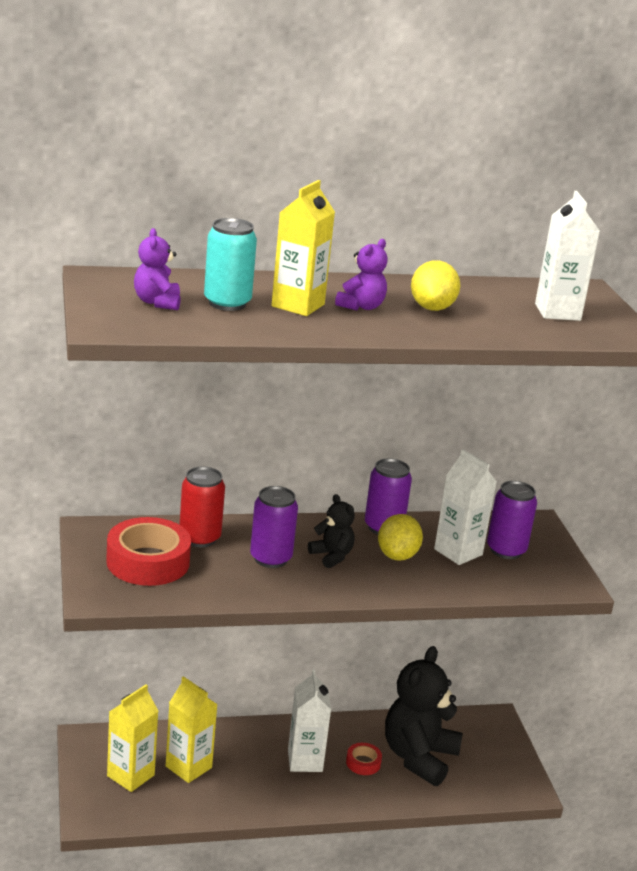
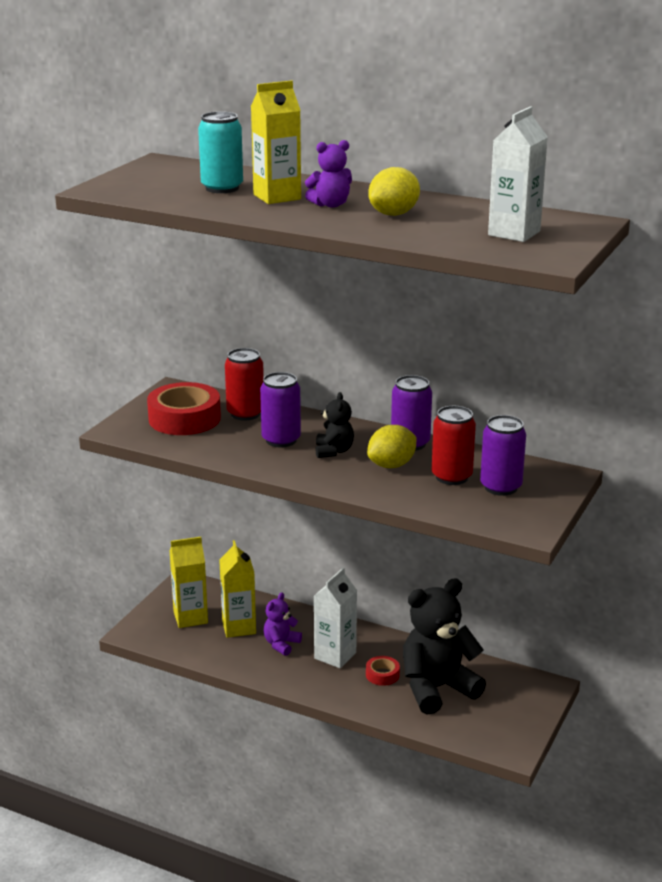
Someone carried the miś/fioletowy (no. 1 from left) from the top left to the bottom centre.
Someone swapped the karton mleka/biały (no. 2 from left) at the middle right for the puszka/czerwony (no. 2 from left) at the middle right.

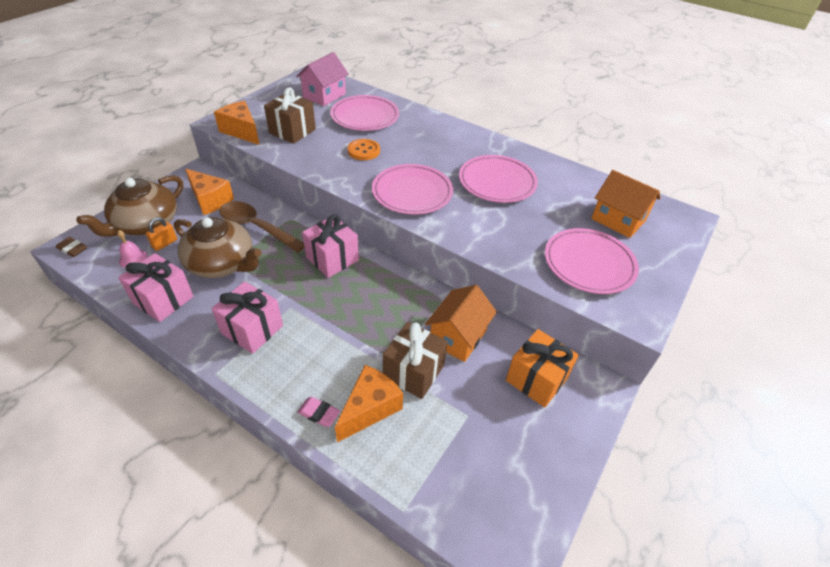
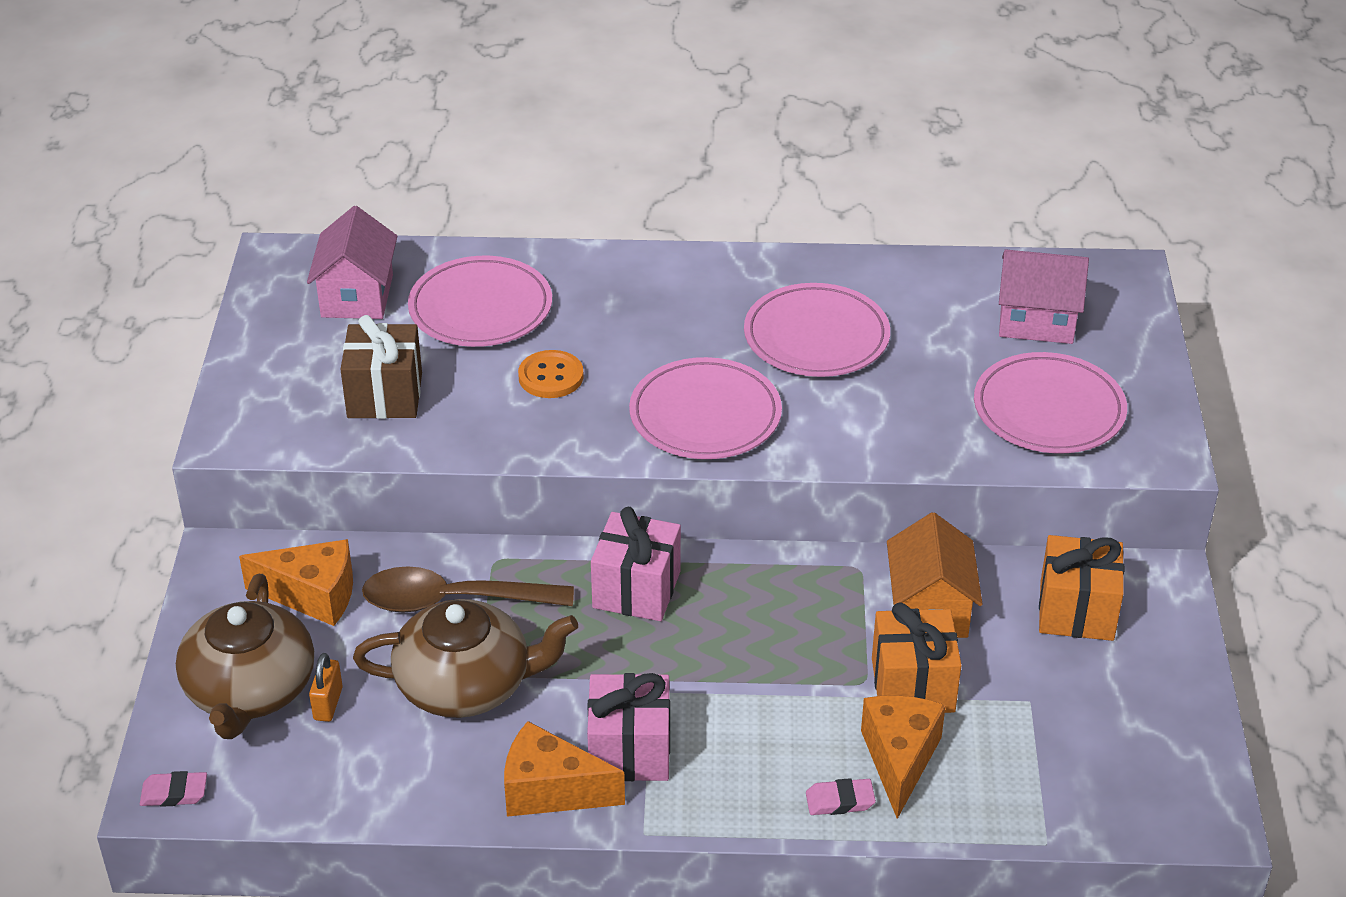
Someone took away the dzwonek/różowy at the middle left.
Someone took away the prezent/różowy (no. 1 from left) at the middle left.
Someone carried the ser/pomarańczowy (no. 2 from left) from the top left to the bottom centre.
Someone repainted the gumka do mazania/brązowy at the middle left, which became the gumka do mazania/różowy (no. 1 from left) at the bottom left.
Someone repainted the prezent/brązowy (no. 2 from left) at the centre, which became the prezent/pomarańczowy (no. 1 from left) at the bottom right.
Someone repainted the domek/pomarańczowy (no. 2 from left) at the middle right, which became the domek/różowy (no. 2 from left) at the top right.

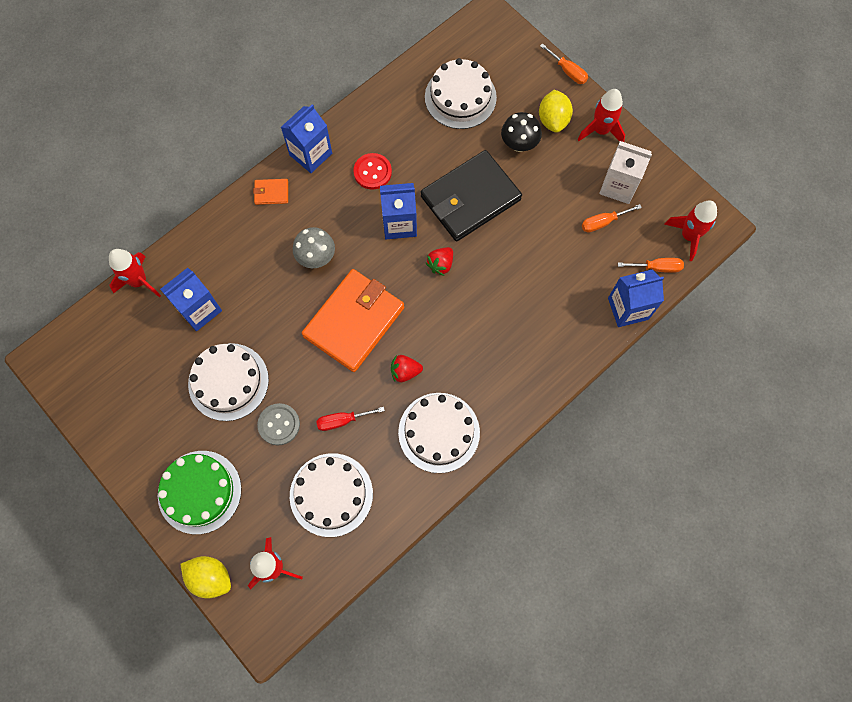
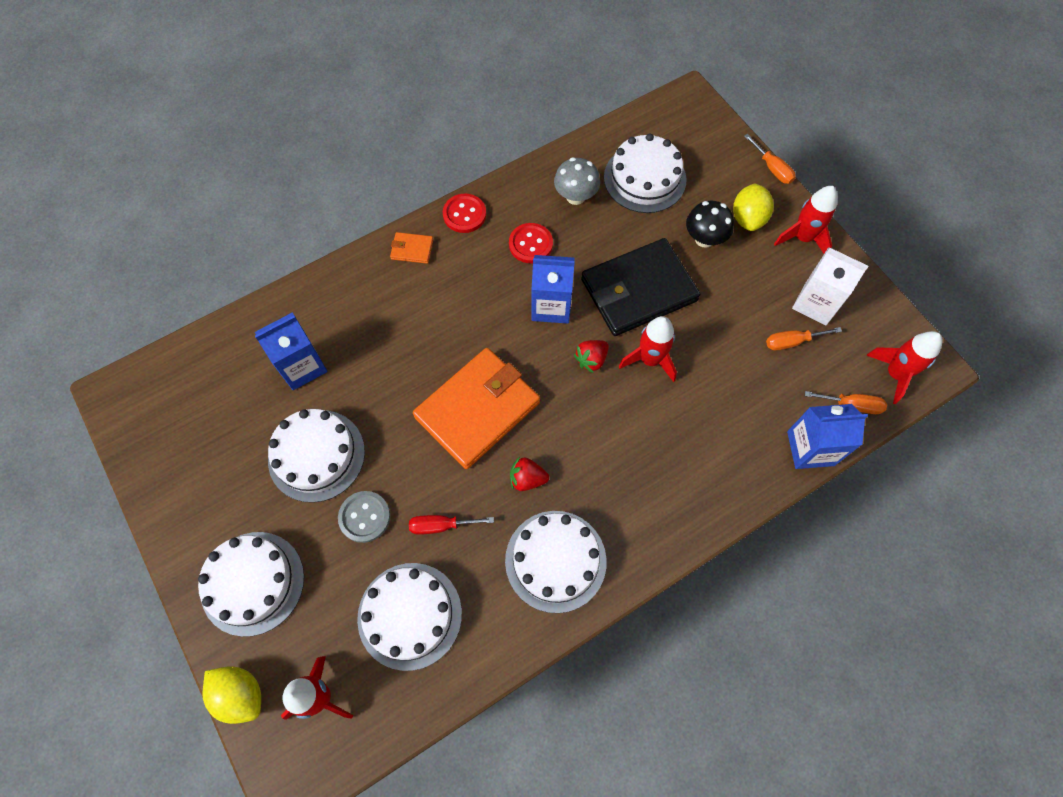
Someone carried the rakieta/czerwony (no. 1 from left in the first image) from the middle left to the centre.
Someone carried the grzyb/szary from the centre to the top centre.
Someone swapped the karton mleka/niebieski (no. 2 from left) at the top centre for the guzik/czerwony (no. 1 from left) at the top centre.
Someone repainted the tort/zielony at the bottom left, which became the tort/biały (no. 1 from left) at the bottom left.

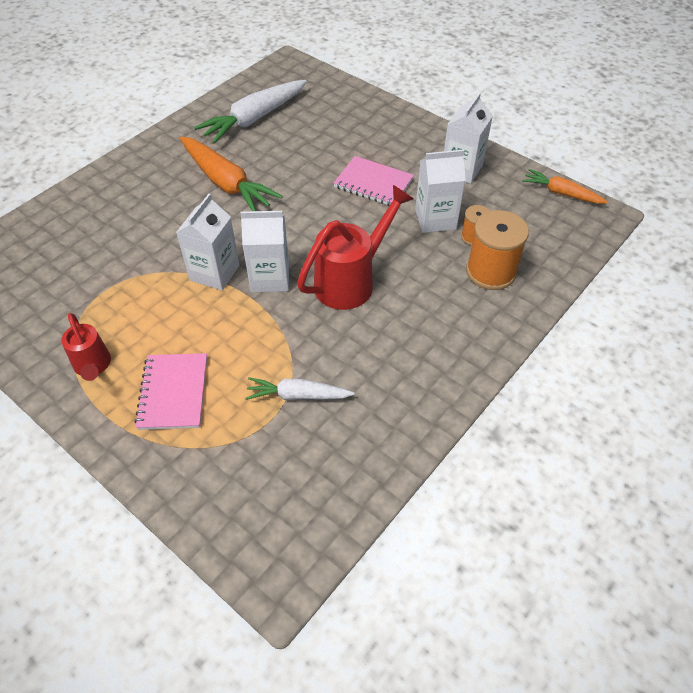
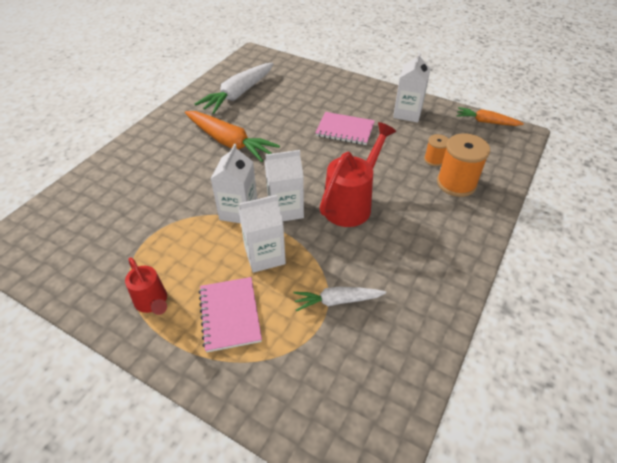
Someone carried the karton mleka/biały (no. 3 from left in the first image) from the top centre to the centre.

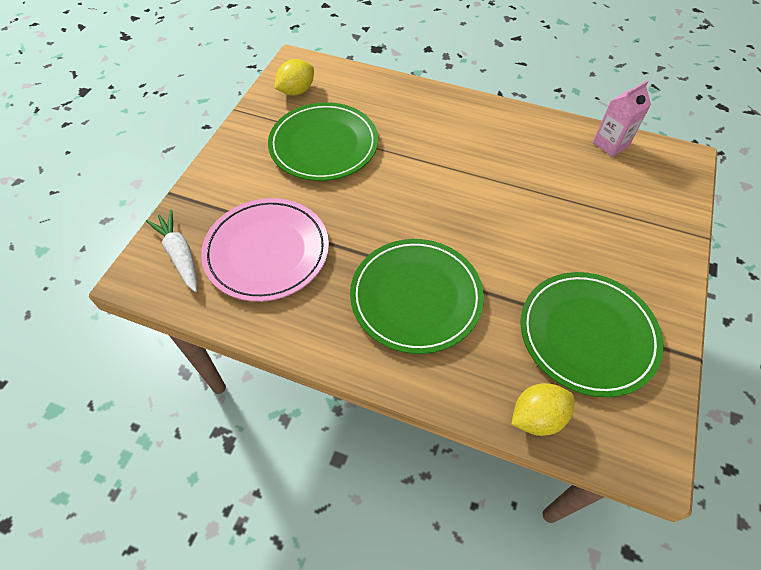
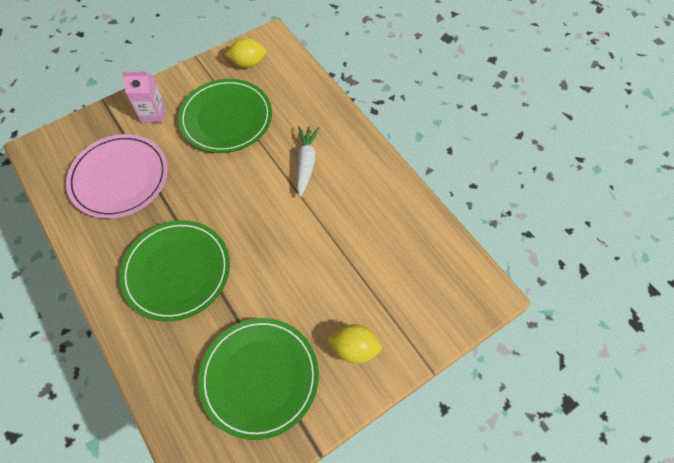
Someone carried the marchewka/biały from the middle left to the centre.
Someone carried the cytryna/żółty (no. 2 from left) from the bottom right to the bottom centre.
Someone carried the karton mleka/różowy from the top right to the top left.

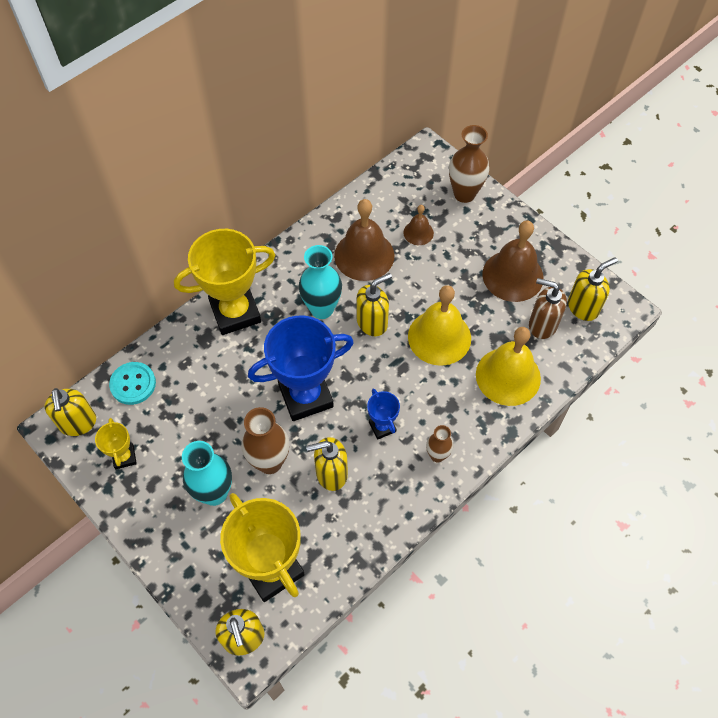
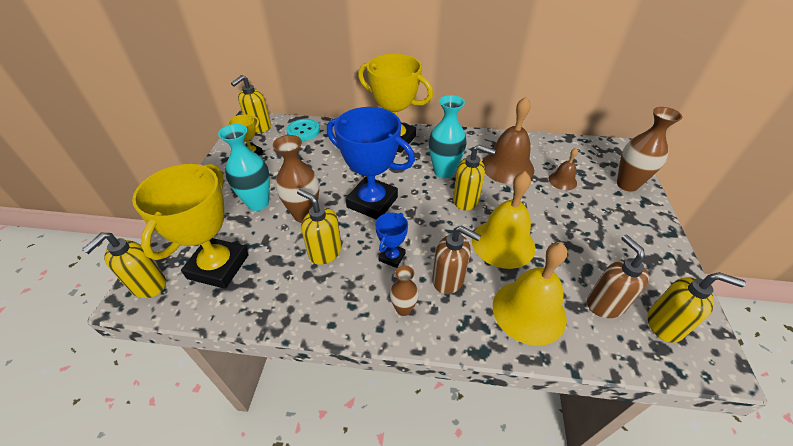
Someone took away the dzwonek/brązowy (no. 3 from left) at the middle right.
Someone put down the dozownik mydła/brązowy (no. 1 from left) at the centre.

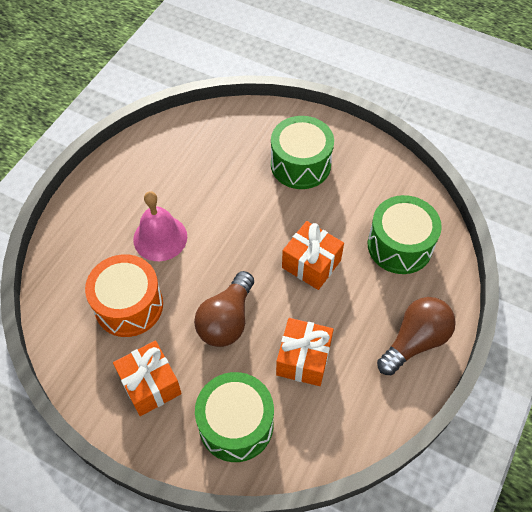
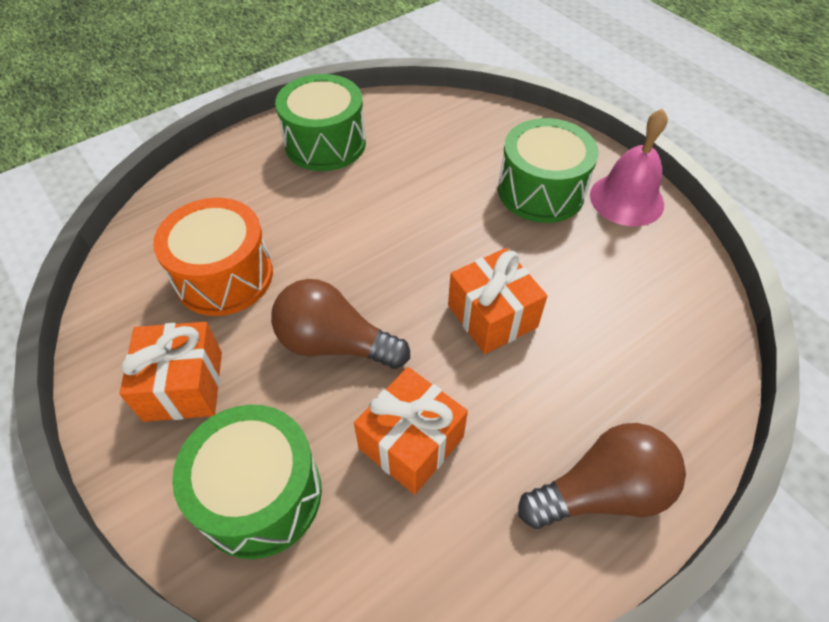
Someone carried the dzwonek/różowy from the middle left to the top right.
Someone carried the bęben/zielony (no. 3 from left in the first image) from the middle right to the top centre.
Someone rotated the żarówka/brązowy (no. 1 from left) at the centre by 60 degrees clockwise.

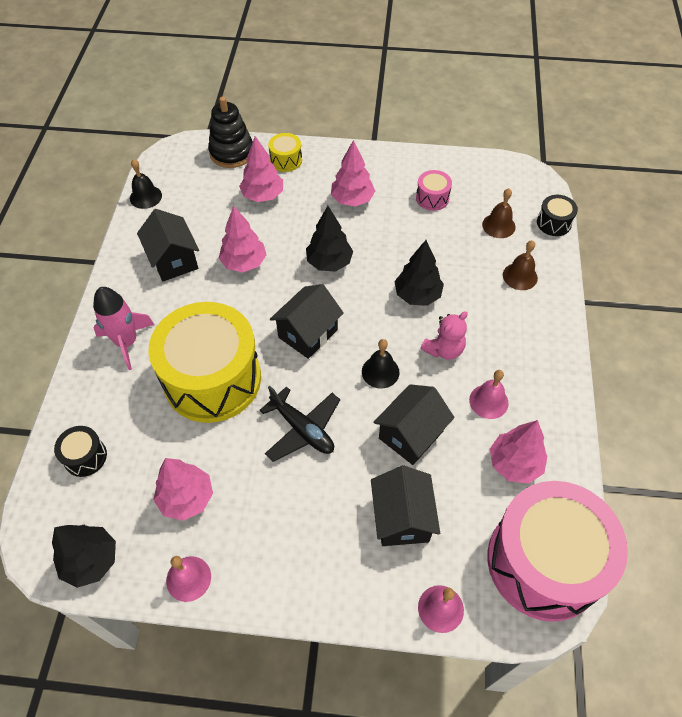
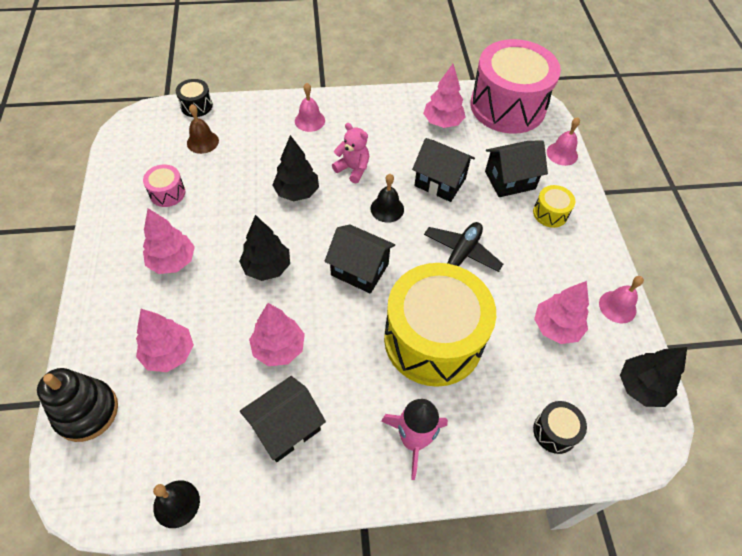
Someone took away the dzwonek/brązowy (no. 2 from left) at the middle right.
Someone carried the bęben/żółty (no. 2 from left) from the top centre to the middle right.
Someone carried the dzwonek/różowy (no. 3 from left in the first image) from the middle right to the top centre.

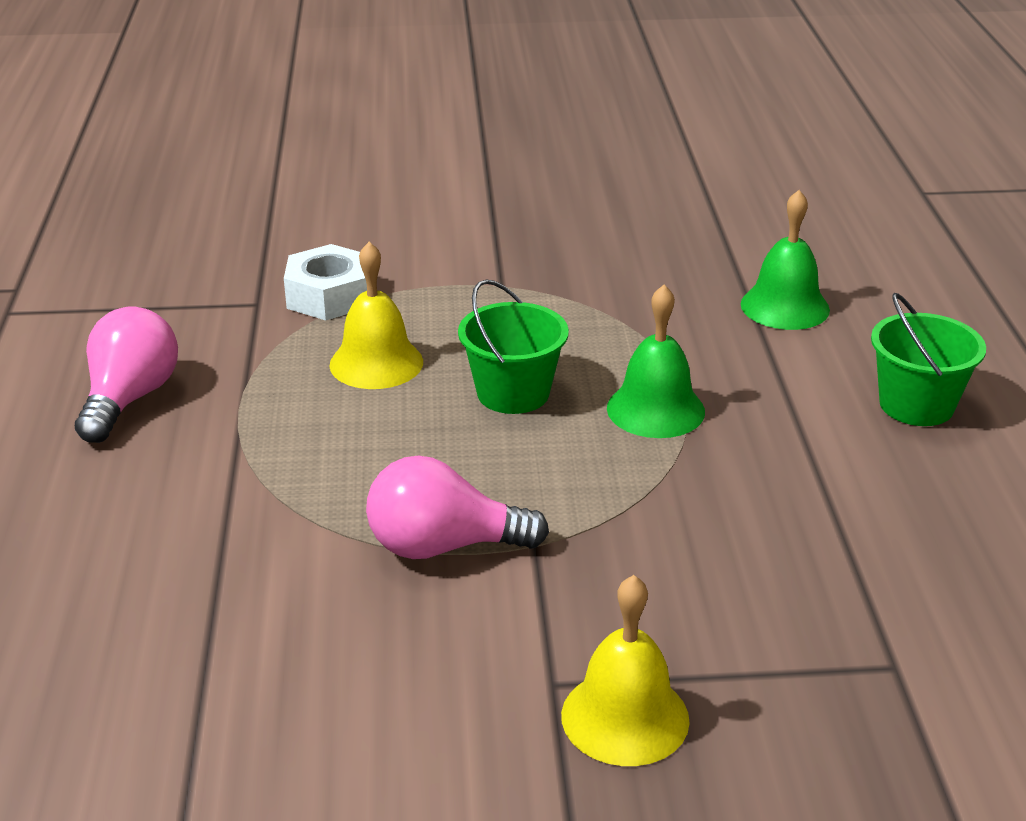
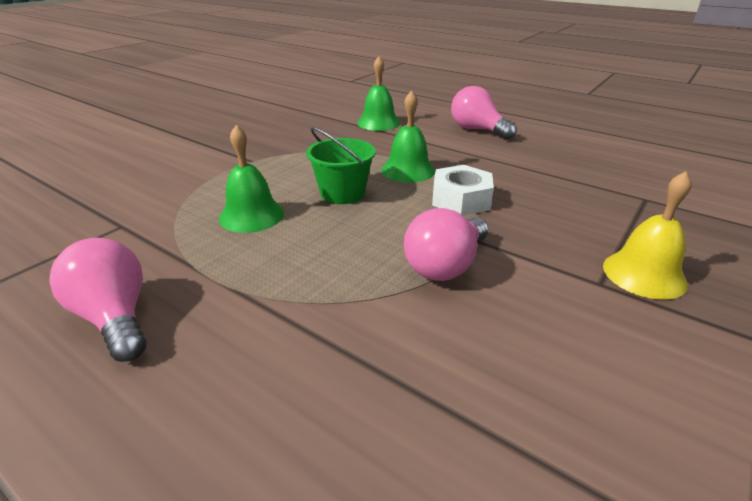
Someone carried the nakrętka/biały from the middle left to the centre.
Someone swapped the wiadro/zielony (no. 2 from left) at the middle right for the żarówka/różowy (no. 3 from left) at the top centre.
Someone repainted the dzwonek/żółty (no. 1 from left) at the centre, which became the dzwonek/zielony (no. 1 from left) at the centre.

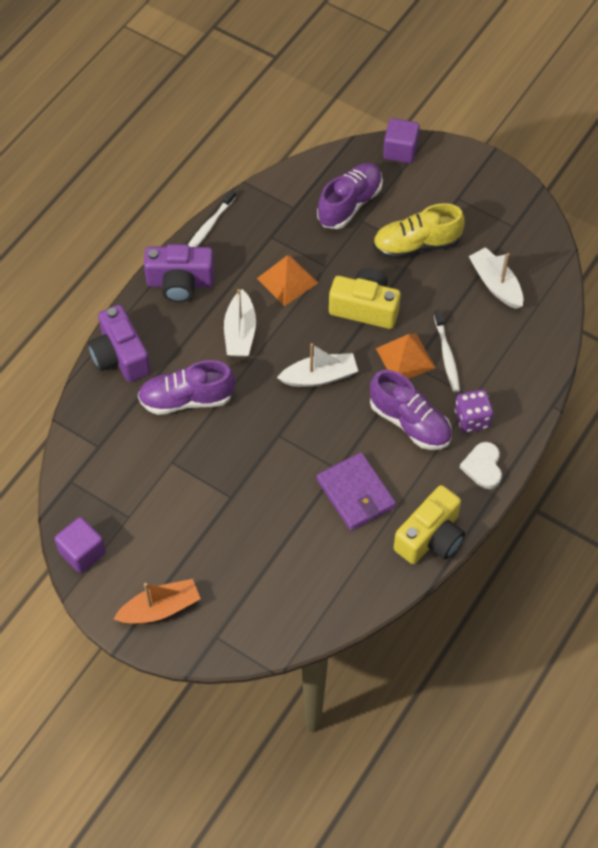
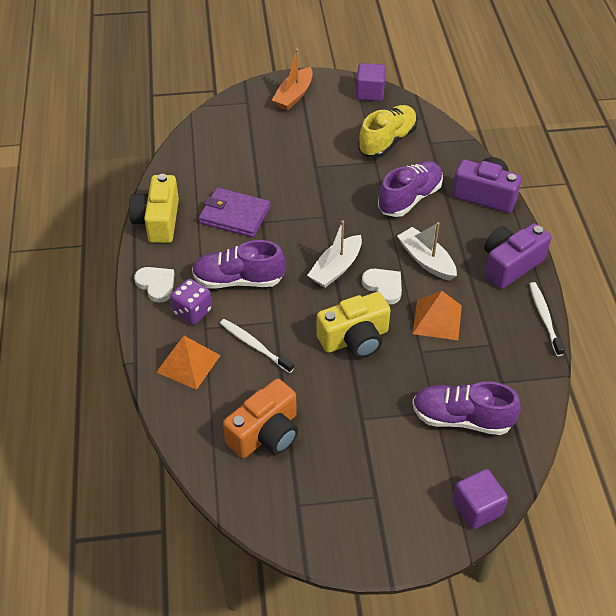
Someone put down the serce/biały (no. 2 from left) at the centre.
Someone carried the but/żółty from the top right to the top centre.
Someone carried the piramida/pomarańczowy (no. 2 from left in the first image) from the middle right to the middle left.
Someone swapped the łódka/biały (no. 3 from left) at the top right for the aparat fotograficzny/pomarańczowy at the bottom centre.
Someone rotated the but/fioletowy (no. 2 from left in the first image) at the top centre by 105 degrees clockwise.

